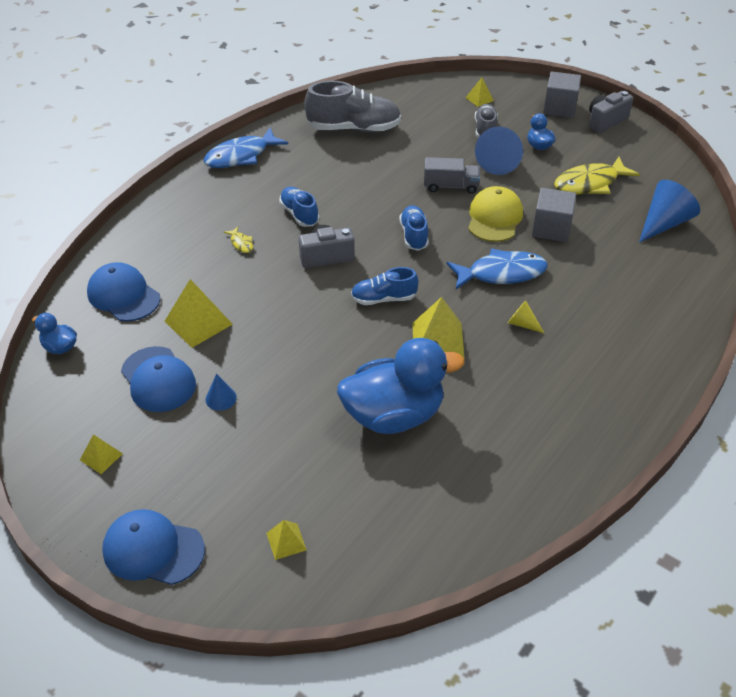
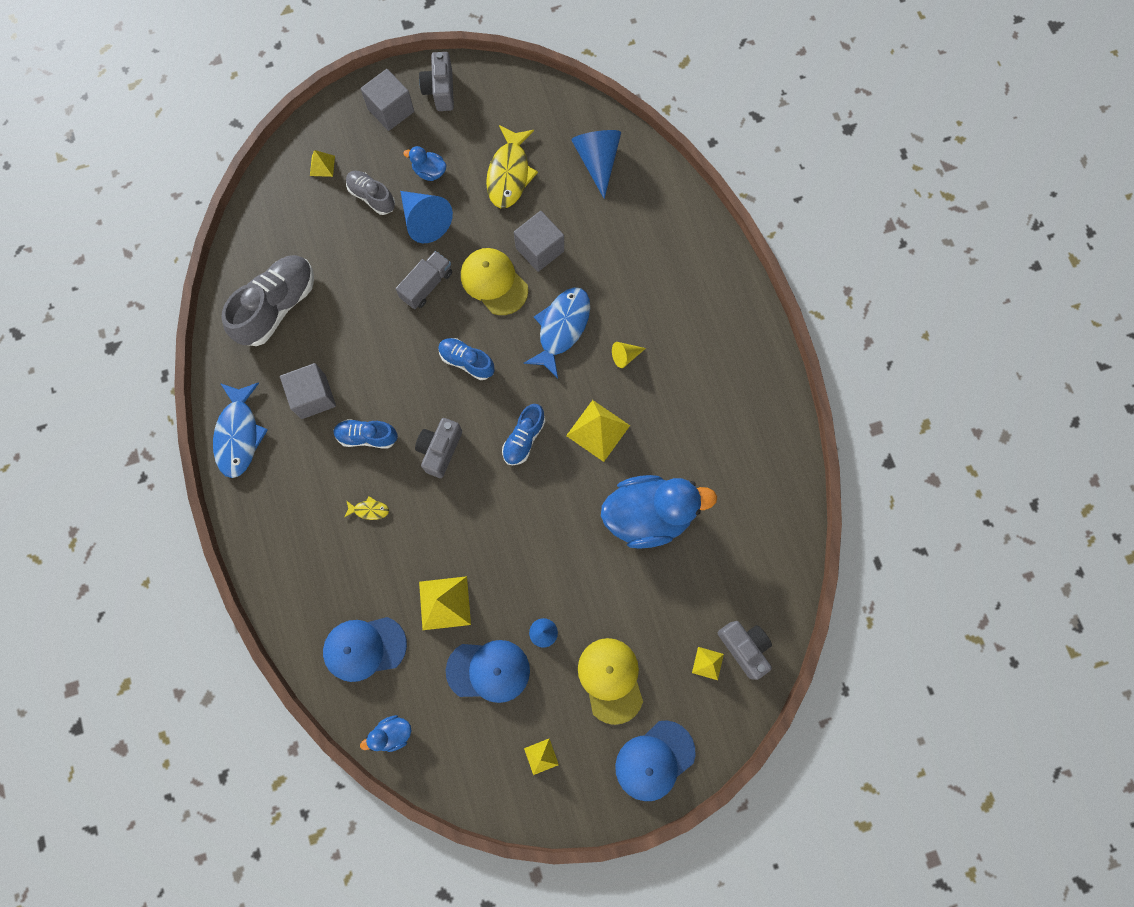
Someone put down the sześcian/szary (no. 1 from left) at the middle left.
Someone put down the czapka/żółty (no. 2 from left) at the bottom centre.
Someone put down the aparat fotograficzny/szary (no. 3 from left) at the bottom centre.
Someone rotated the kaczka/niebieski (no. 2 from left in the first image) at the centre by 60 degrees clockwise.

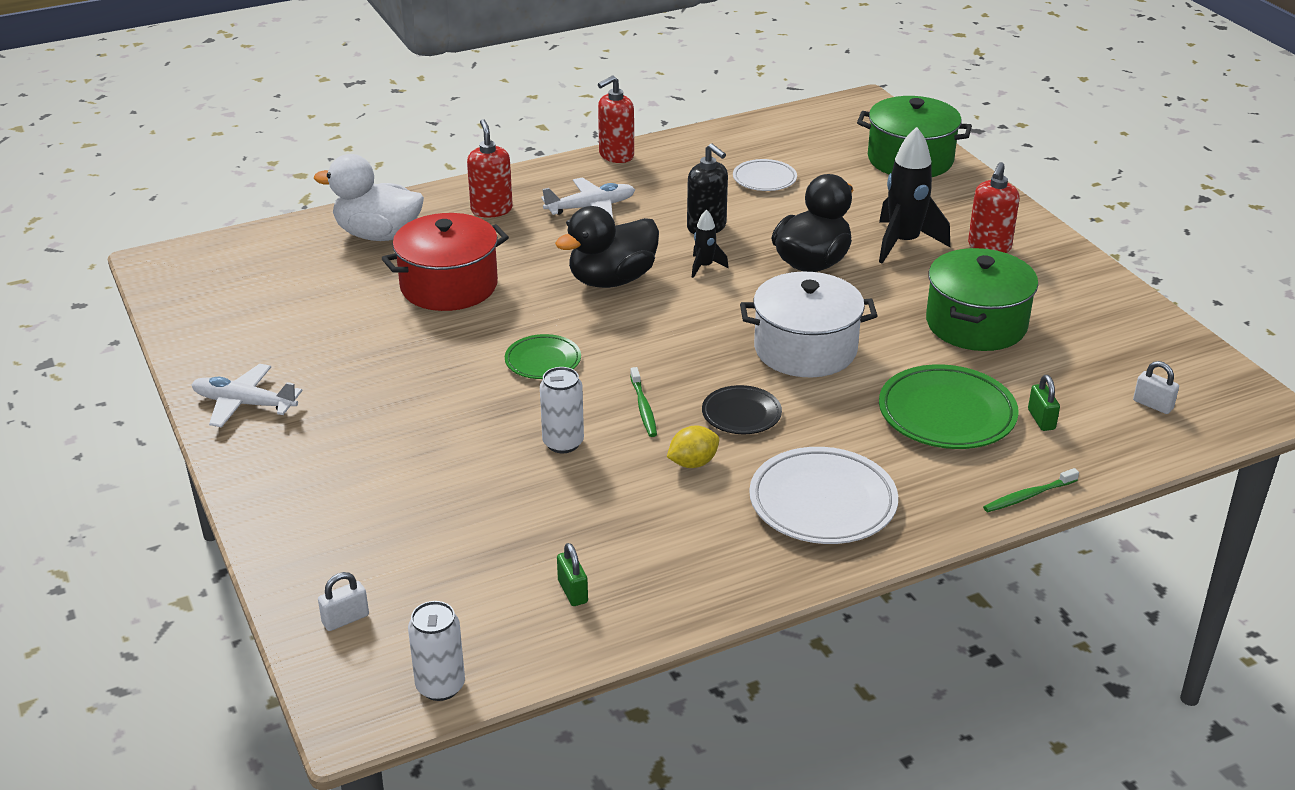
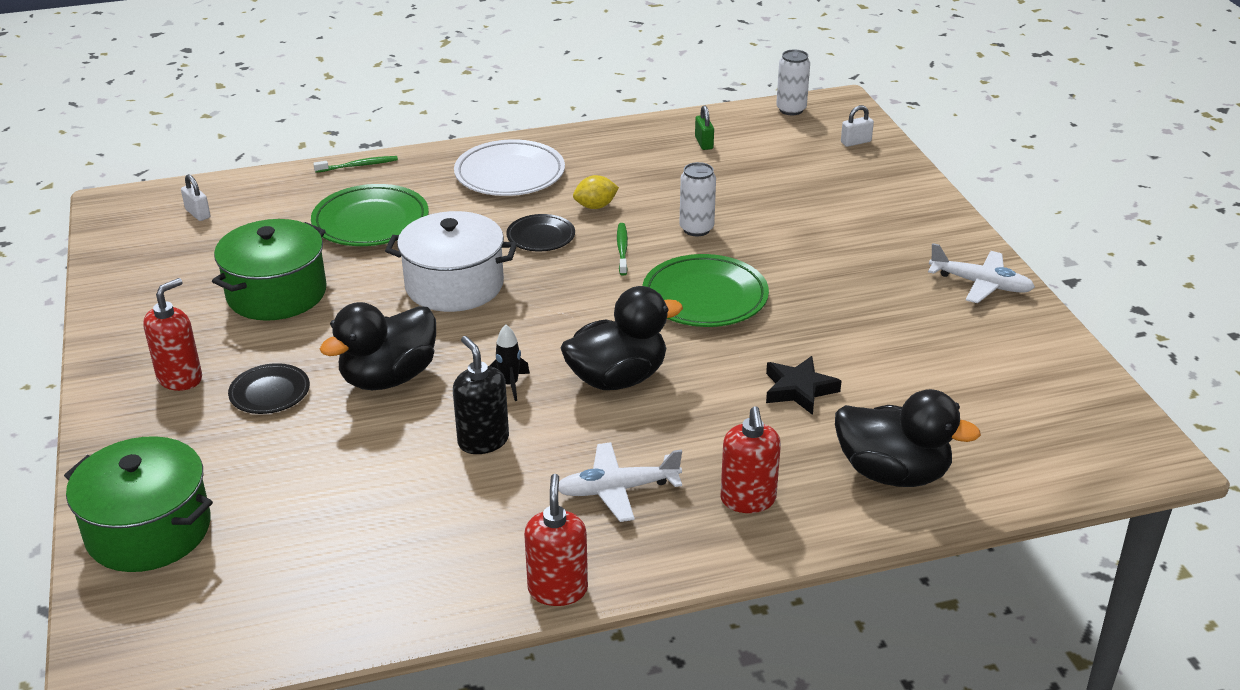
Someone took away the talerz/biały (no. 1 from left) at the top centre.
Someone took away the kłódka/zielony (no. 2 from left) at the middle right.
Someone swapped the garnek/czerwony at the top centre for the gwiazda/czarny at the centre.
Someone swapped the rakieta/czarny (no. 2 from left) at the top right for the talerz/czarny (no. 1 from left) at the middle left.
Someone repainted the kaczka/biały at the top left, which became the kaczka/czarny (no. 3 from left) at the middle right.
Someone rotated the dozownik mydła/czerwony (no. 2 from left) at the top centre by 60 degrees counterclockwise.
Someone scaled the talerz/zielony (no. 1 from left in the first image) at the centre by 1.72.

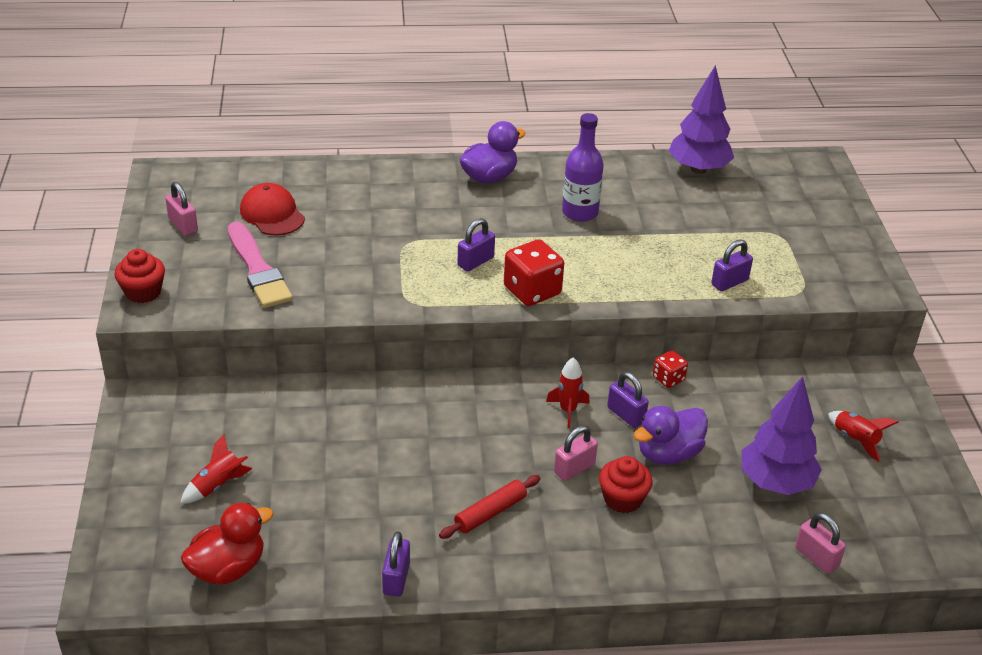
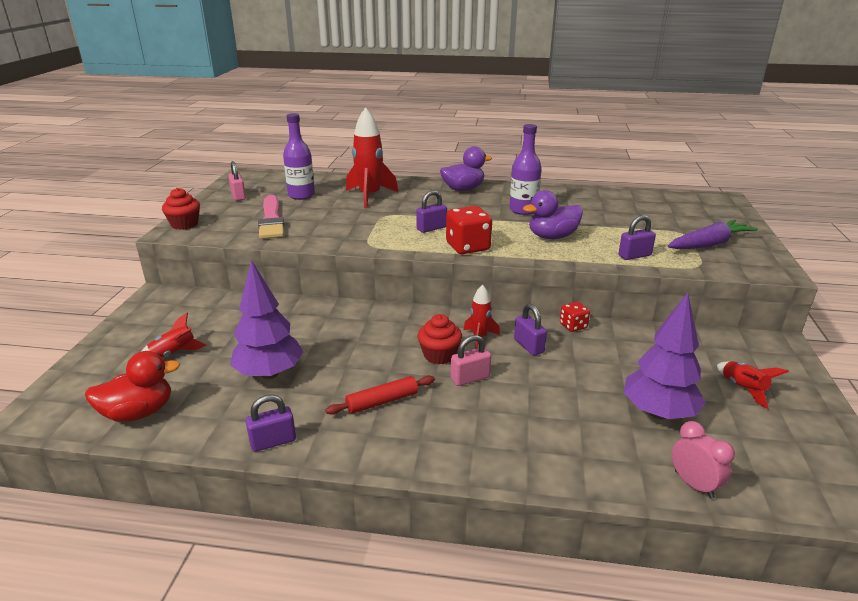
Someone put down the rakieta/czerwony (no. 2 from left) at the top centre.
Someone put down the marchewka/fioletowy at the middle right.
Someone carried the muffinka/czerwony (no. 2 from left) from the bottom centre to the centre.
Someone carried the kaczka/fioletowy (no. 2 from left) from the middle right to the centre.
Someone carried the drzewko/fioletowy (no. 1 from left) from the top right to the middle left.
Someone swapped the czapka/czerwony at the top left for the butelka/fioletowy (no. 1 from left) at the top centre.
Someone swapped the kłódka/różowy (no. 3 from left) at the bottom right for the budzik/różowy at the bottom right.
Someone rotated the kłódka/fioletowy (no. 1 from left) at the bottom centre by 45 degrees clockwise.

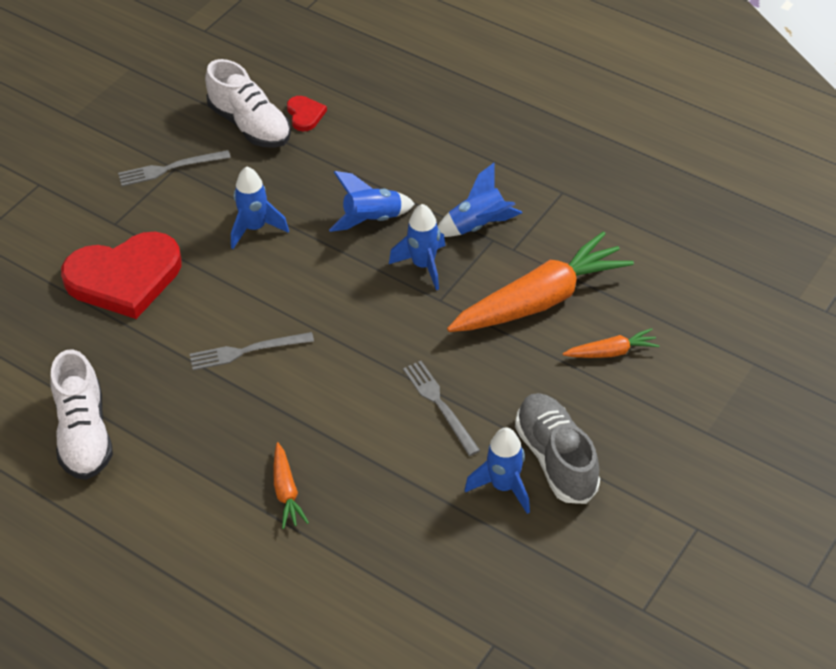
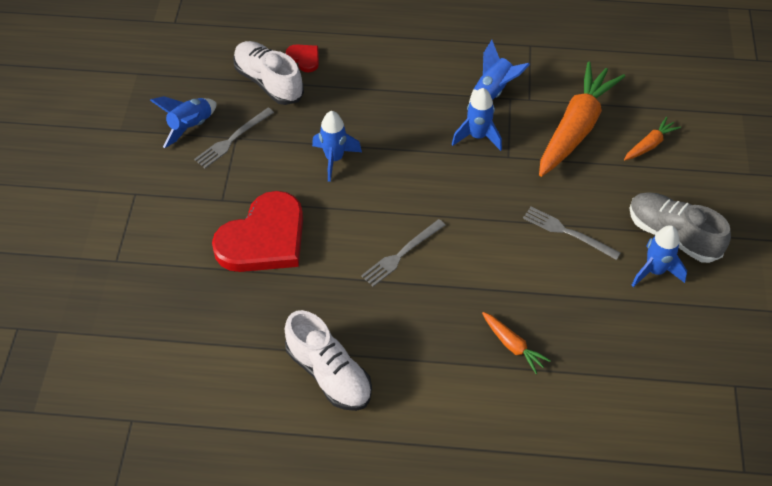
Someone carried the rakieta/niebieski (no. 2 from left in the first image) from the top centre to the top left.
Someone rotated the but/biały (no. 2 from left in the first image) at the top left by 150 degrees counterclockwise.

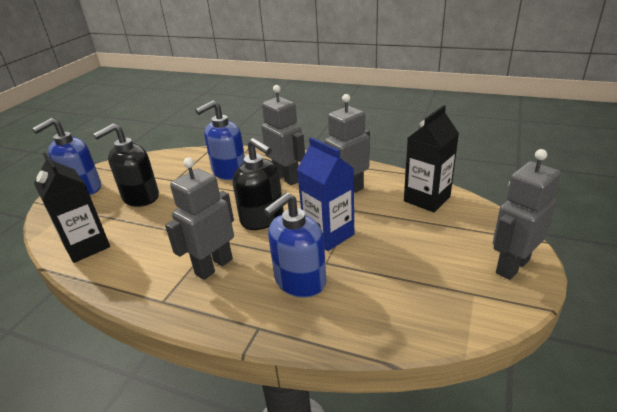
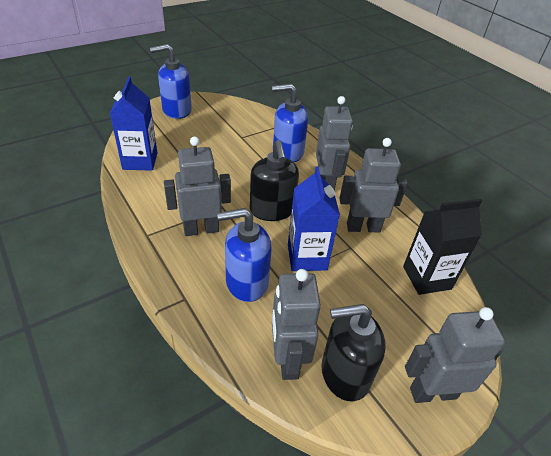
Someone put down the robot/szary (no. 2 from left) at the bottom centre.
Someone carried the dozownik mydła/czarny (no. 1 from left in the first image) from the middle left to the bottom centre.
Someone repainted the karton mleka/czarny (no. 1 from left) at the middle left, which became the karton mleka/niebieski (no. 1 from left) at the top left.

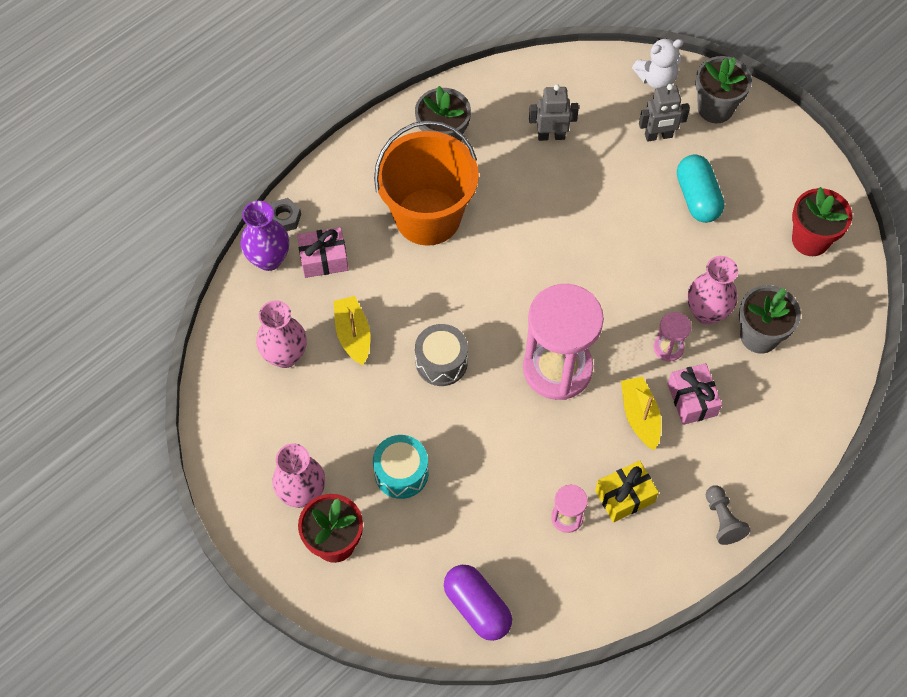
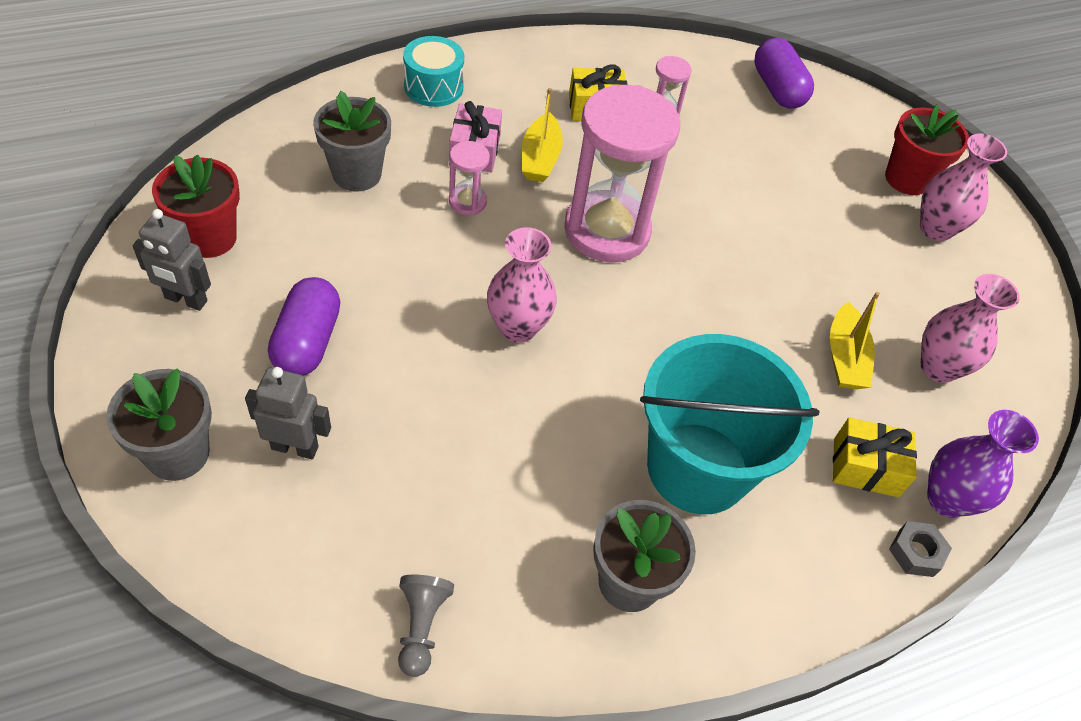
Someone took away the bęben/szary at the centre.
Someone took away the miś/biały at the top right.
Someone carried the bęben/turkusowy from the bottom centre to the top centre.
Someone carried the robot/szary (no. 1 from left) from the top centre to the middle left.
Someone carried the wazon/różowy (no. 3 from left in the first image) from the middle right to the centre.
Someone carried the pionek/szary from the bottom right to the bottom centre.
Someone repainted the prezent/różowy (no. 1 from left) at the centre, which became the prezent/żółty (no. 2 from left) at the middle right.
Someone repainted the wiadro/pomarańczowy at the top centre, which became the wiadro/turkusowy at the middle right.
Someone repainted the kapsułka/turkusowy at the top right, which became the kapsułka/fioletowy (no. 1 from left) at the middle left.

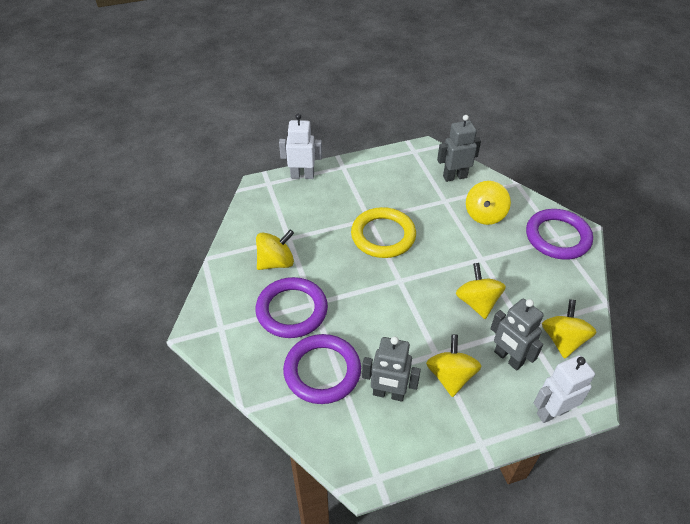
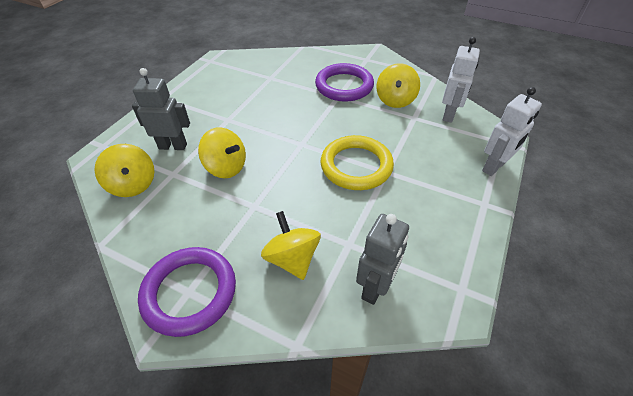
Someone took away the pierścień/fioletowy (no. 2 from left) at the bottom centre.
Someone took away the robot/szary (no. 1 from left) at the bottom centre.
Someone took away the bączek/żółty (no. 2 from left) at the bottom centre.
Someone carried the robot/biały (no. 2 from left in the first image) from the bottom right to the top right.

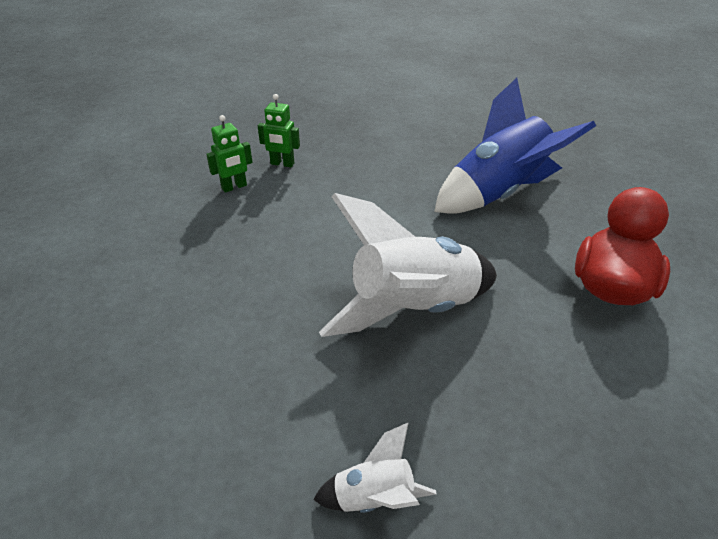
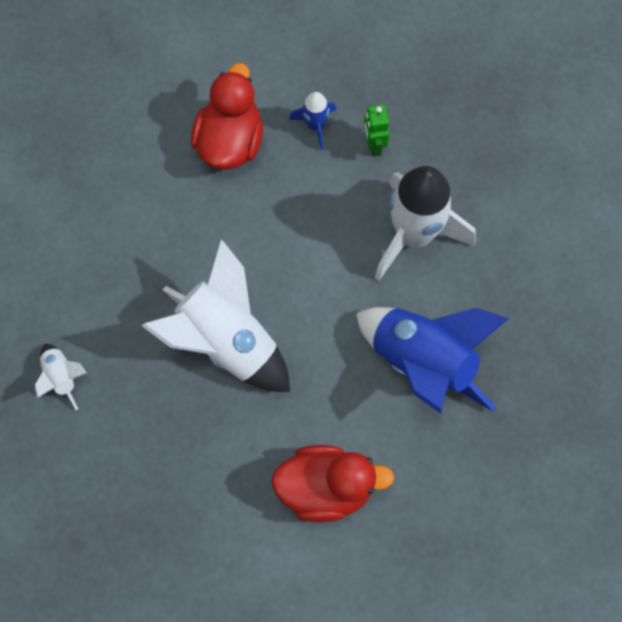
Someone put down the kaczka/czerwony (no. 1 from left) at the top centre.
Someone put down the rakieta/biały (no. 3 from left) at the middle right.
Someone swapped the robot/zielony (no. 1 from left) at the top left for the rakieta/niebieski (no. 1 from left) at the top centre.

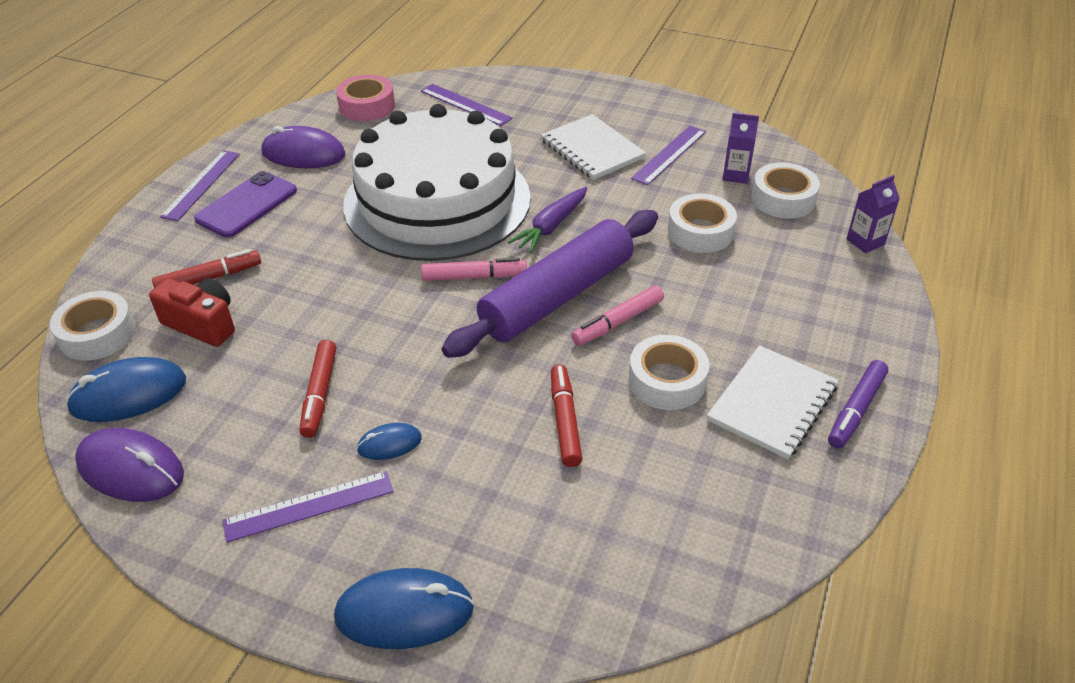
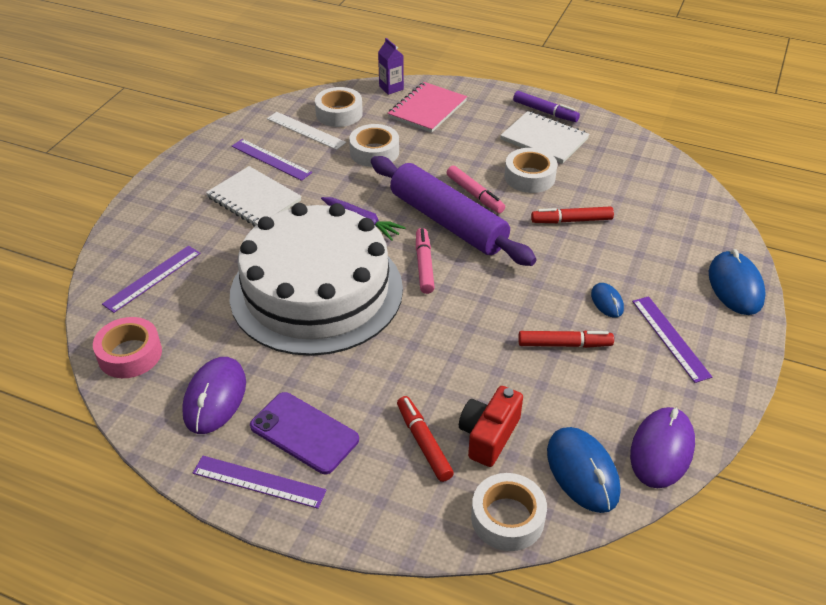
Someone put down the zeszyt/różowy at the top centre.
Someone swapped the karton mleka/fioletowy (no. 1 from left) at the top right for the linijka/biały at the top centre.
Someone rotated the zeszyt/biały (no. 1 from left) at the top centre by 75 degrees clockwise.

